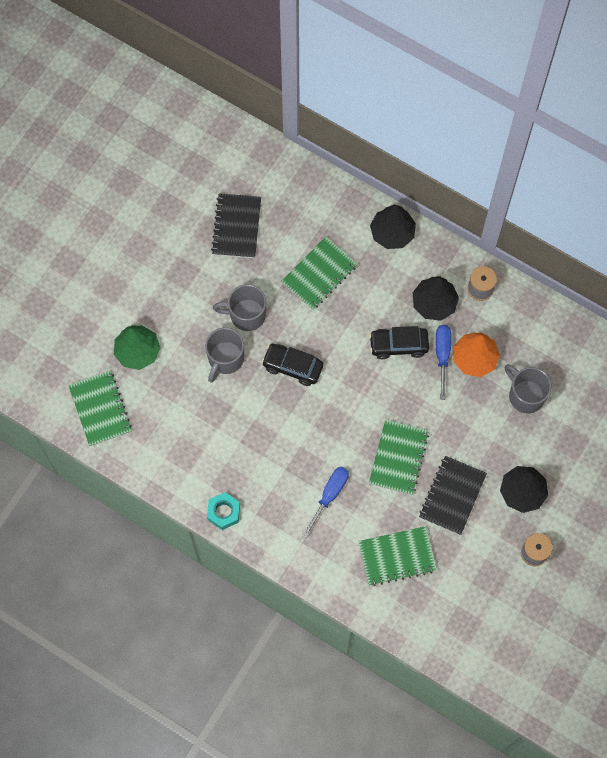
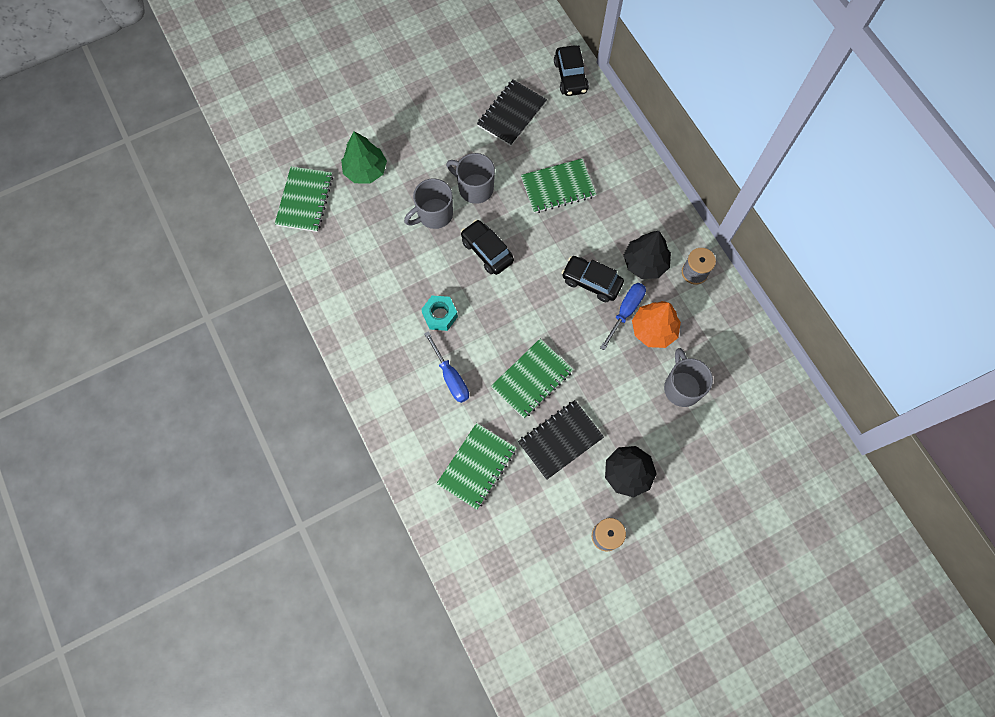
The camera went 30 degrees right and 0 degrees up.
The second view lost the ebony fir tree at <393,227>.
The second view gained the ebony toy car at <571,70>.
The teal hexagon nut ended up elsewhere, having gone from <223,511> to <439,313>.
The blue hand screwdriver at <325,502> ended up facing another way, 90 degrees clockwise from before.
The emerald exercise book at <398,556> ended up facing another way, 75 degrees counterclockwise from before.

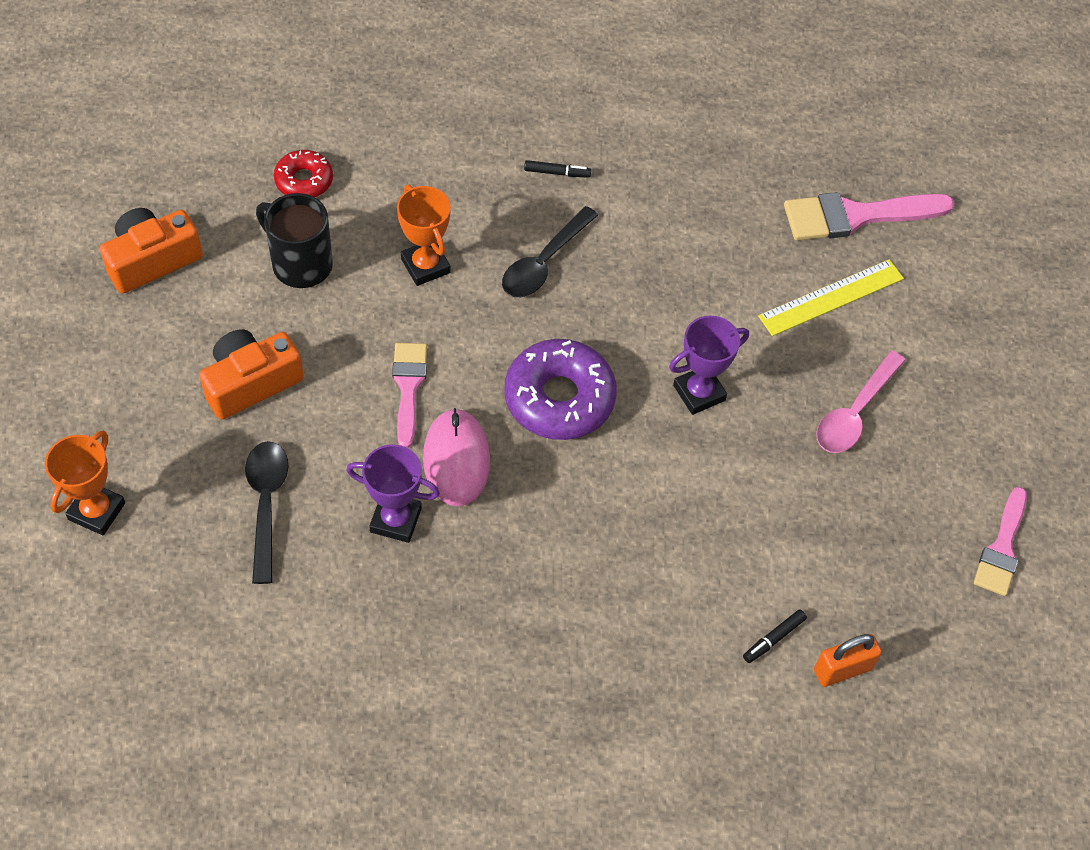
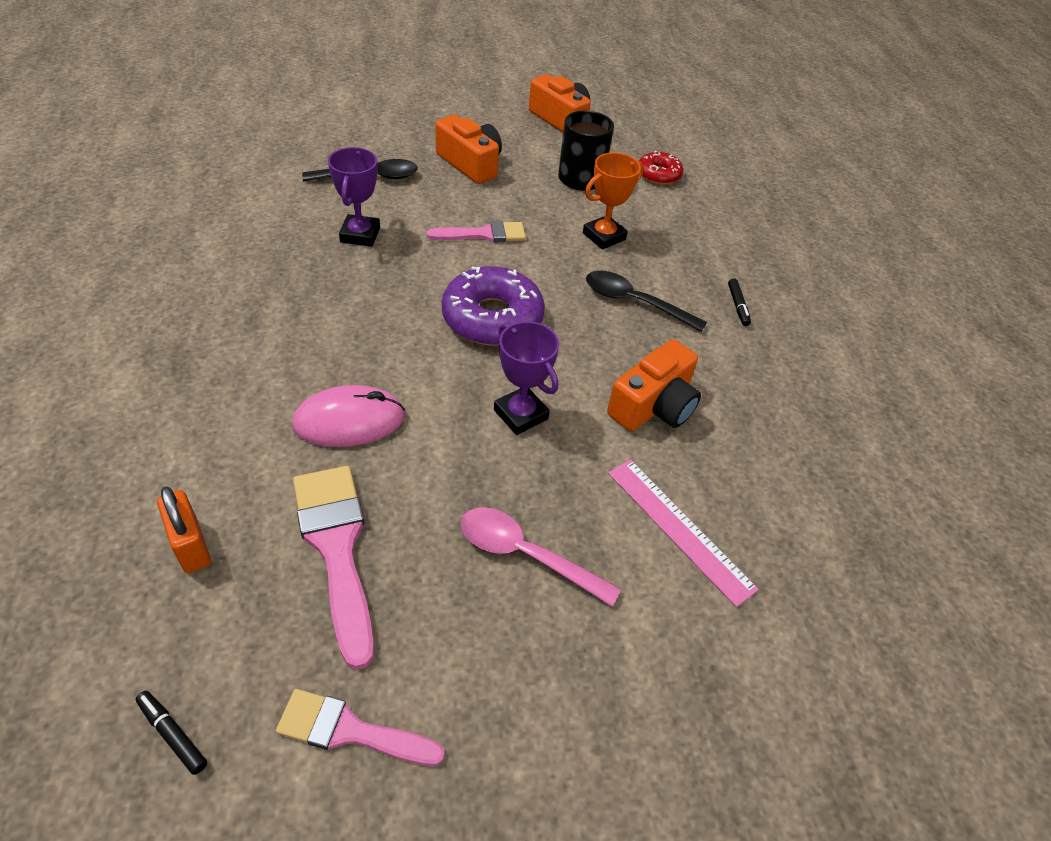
The camera went 80 degrees right and 10 degrees down.
The second view lost the bright orange prize cup at <85,482>.
The second view gained the bright orange camera at <654,385>.
The rose-pink PC mouse ended up elsewhere, having gone from <456,457> to <348,416>.
The ebony marker ended up elsewhere, having gone from <775,636> to <171,733>.
The rose-pink brush ended up elsewhere, having gone from <869,216> to <333,568>.
What was the bright yellow ruler at <831,297> turned into the rose-pink ruler at <683,533>.

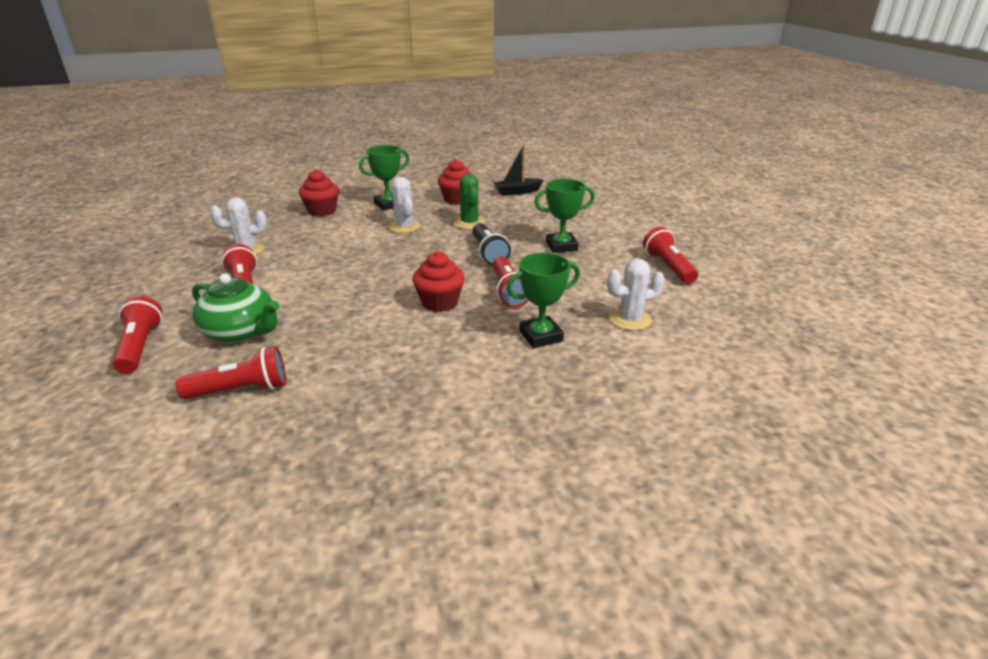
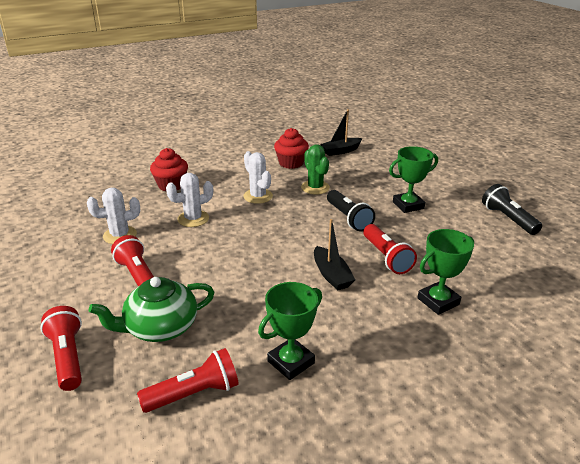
The camera went 10 degrees left and 0 degrees up.
The emerald prize cup ended up elsewhere, having gone from <384,178> to <290,331>.
The white saguaro cactus ended up elsewhere, having gone from <636,295> to <189,200>.
Where the scarlet cupcake stood at <438,281>, the ebony toy boat came to stand at <334,255>.
What was the scarlet pocket torch at <670,255> turned into the ebony pocket torch at <512,209>.
The emerald teapot at <235,308> ended up facing another way, 135 degrees clockwise from before.

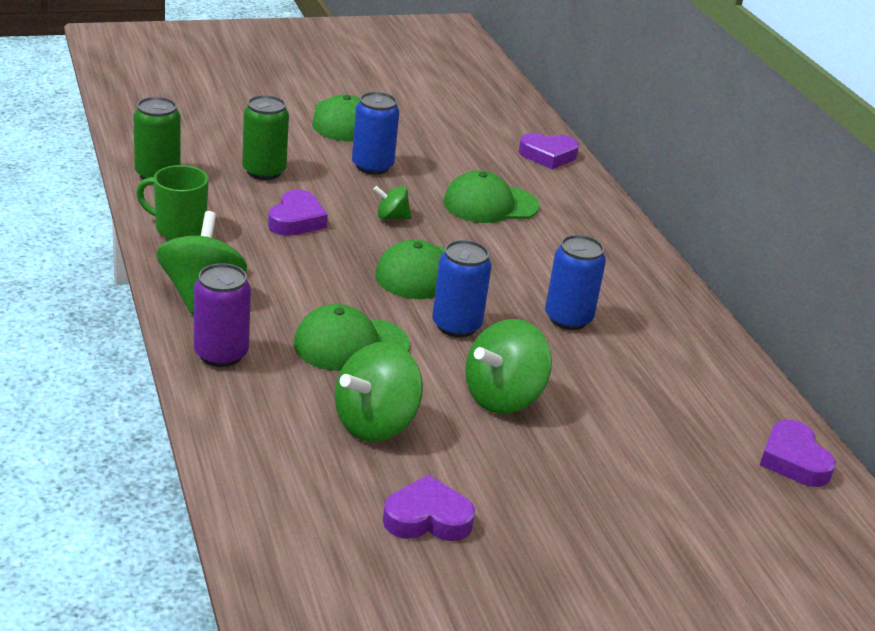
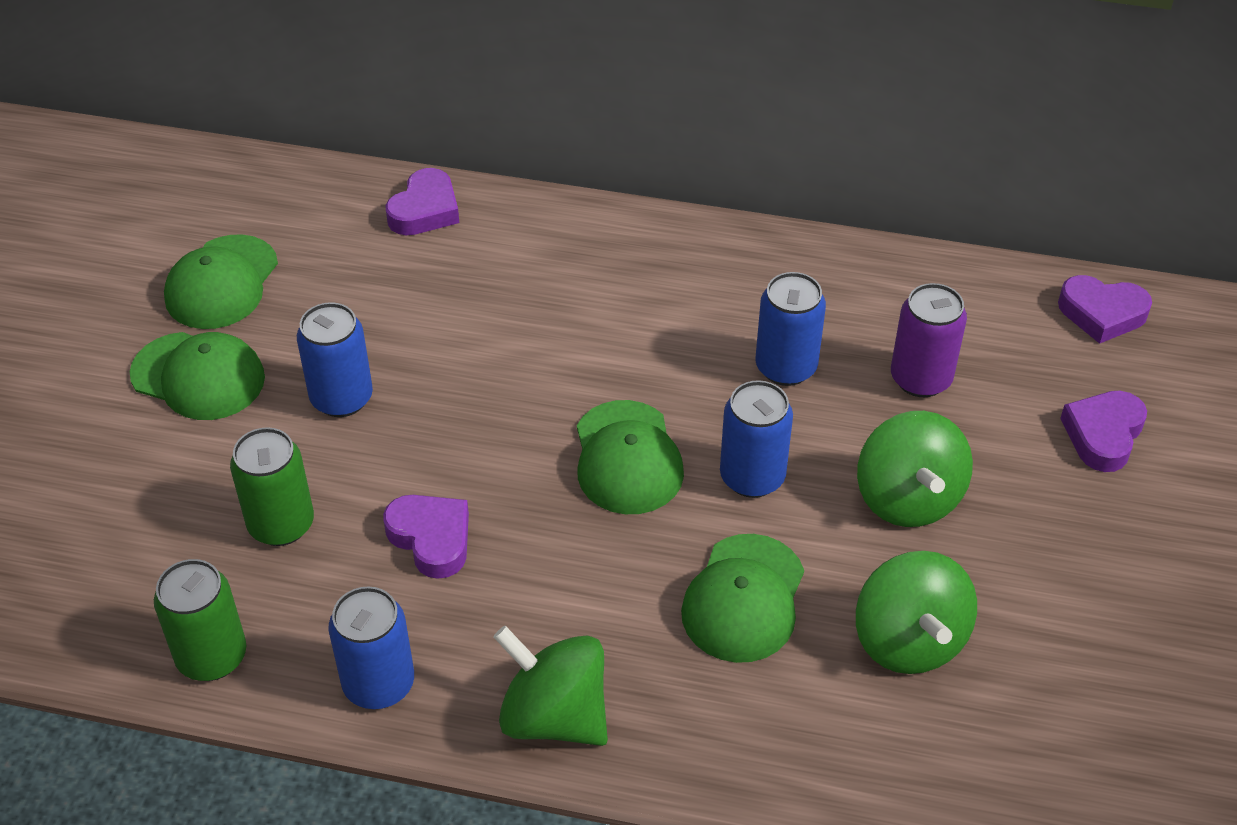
The camera went 55 degrees left and 15 degrees up.
The second view lost the emerald toy top at <392,203>.
The royal purple can ended up elsewhere, having gone from <222,315> to <929,340>.
The royal purple love heart ended up elsewhere, having gone from <429,508> to <1103,431>.
The emerald peaked cap ended up elsewhere, having gone from <491,196> to <221,281>.
Where the emerald tea mug stood at <172,202>, the blue can came to stand at <371,647>.

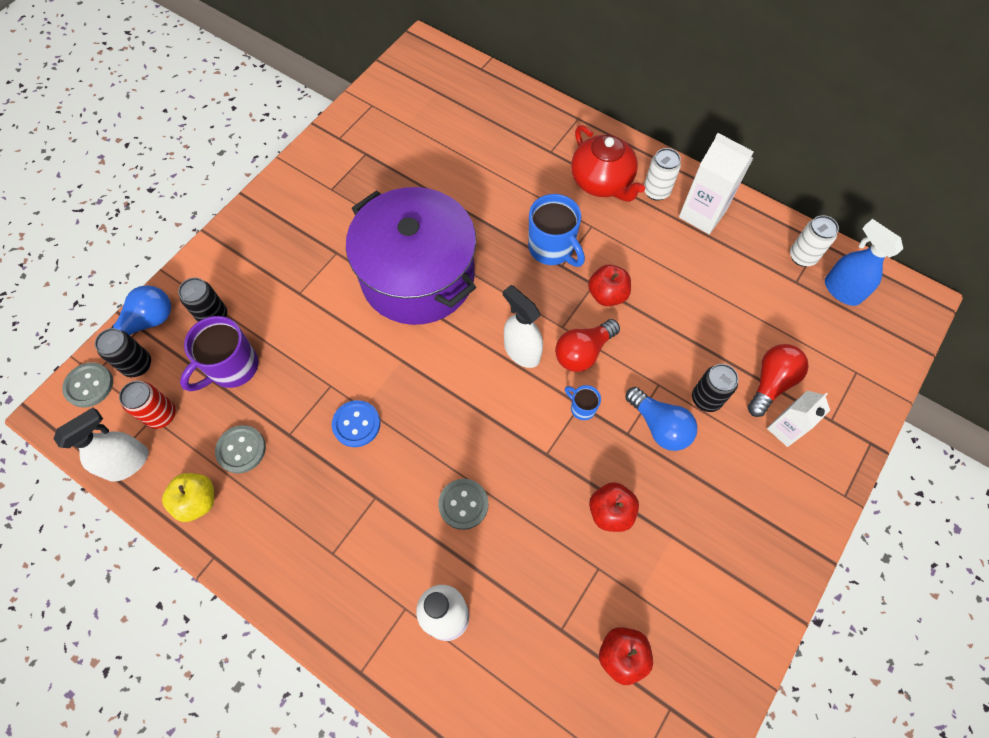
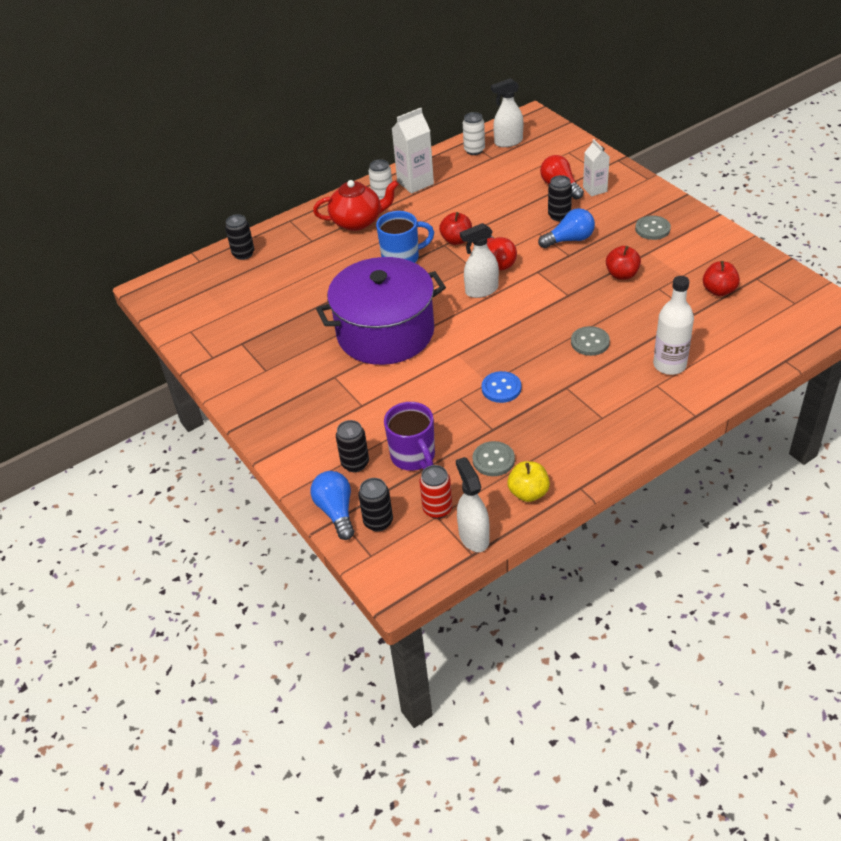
The camera went 65 degrees left and 20 degrees down.
The second view lost the blue tea mug at <583,402>.
The second view gained the ebony can at <239,237>.
The gray button ended up elsewhere, having gone from <87,385> to <653,227>.
What was the blue sprayer at <864,262> turned into the white sprayer at <507,112>.

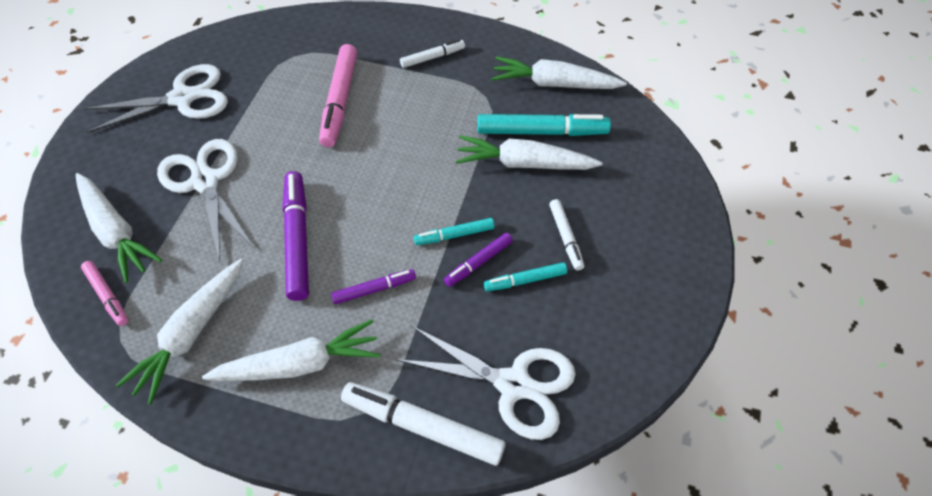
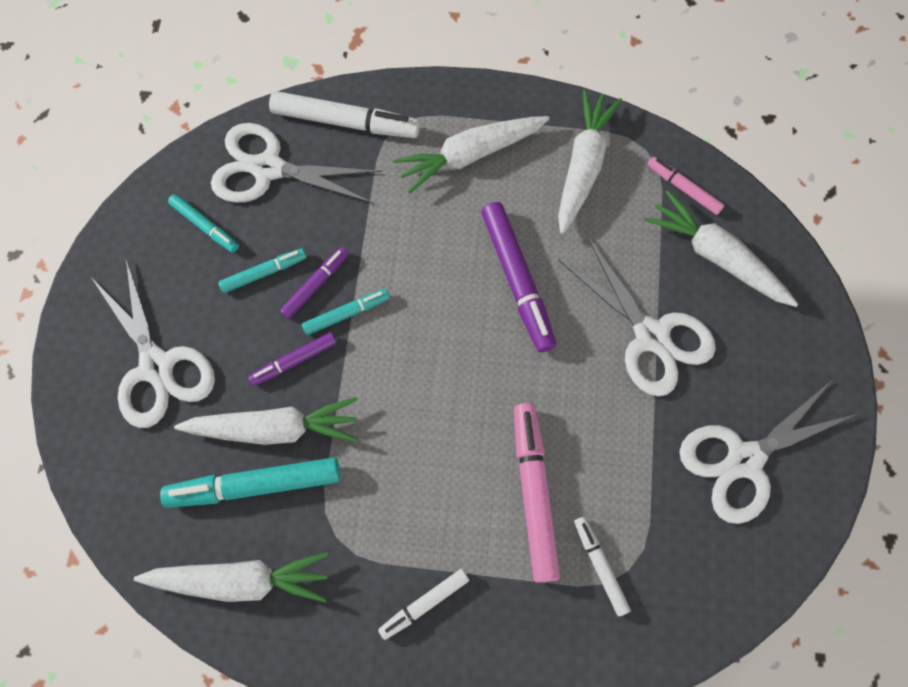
The camera went 170 degrees right and 15 degrees up.
The second view gained the white pair of scissors at <152,343>.
The second view gained the teal marker at <203,223>.
The royal purple marker ended up elsewhere, having gone from <373,286> to <292,359>.
The white marker ended up elsewhere, having gone from <566,235> to <602,566>.

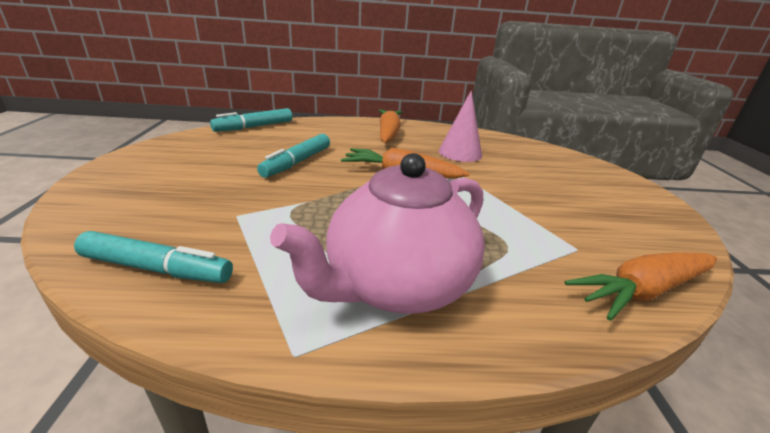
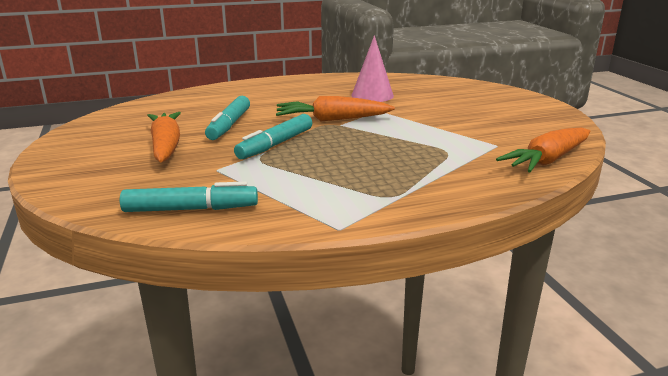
The camera went 15 degrees left and 5 degrees down.
The second view lost the rose-pink teapot at <377,233>.
The teal marker ended up elsewhere, having gone from <251,120> to <273,136>.
The bright orange root vegetable ended up elsewhere, having gone from <390,126> to <164,137>.

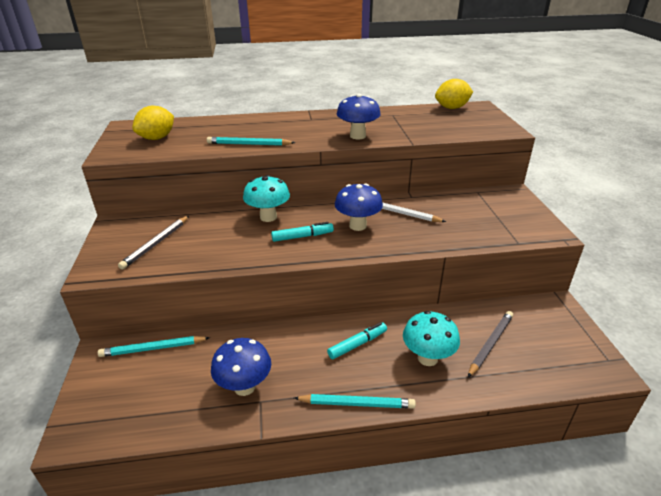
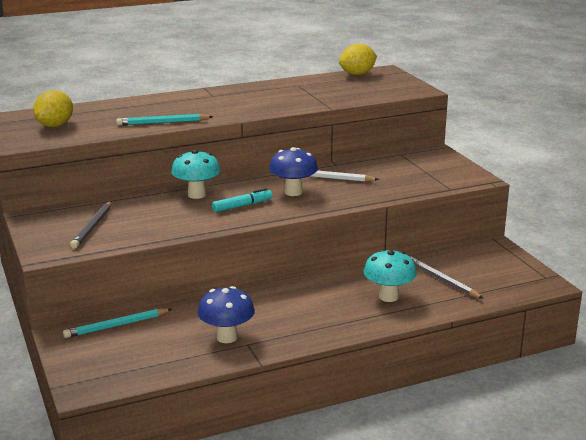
The camera went 15 degrees left and 10 degrees down.
The second view lost the teal lead pencil at <355,401>.
The second view lost the teal marker at <357,340>.
The second view lost the blue toadstool at <359,116>.
The gray lead pencil at <490,344> ended up facing another way, 60 degrees counterclockwise from before.

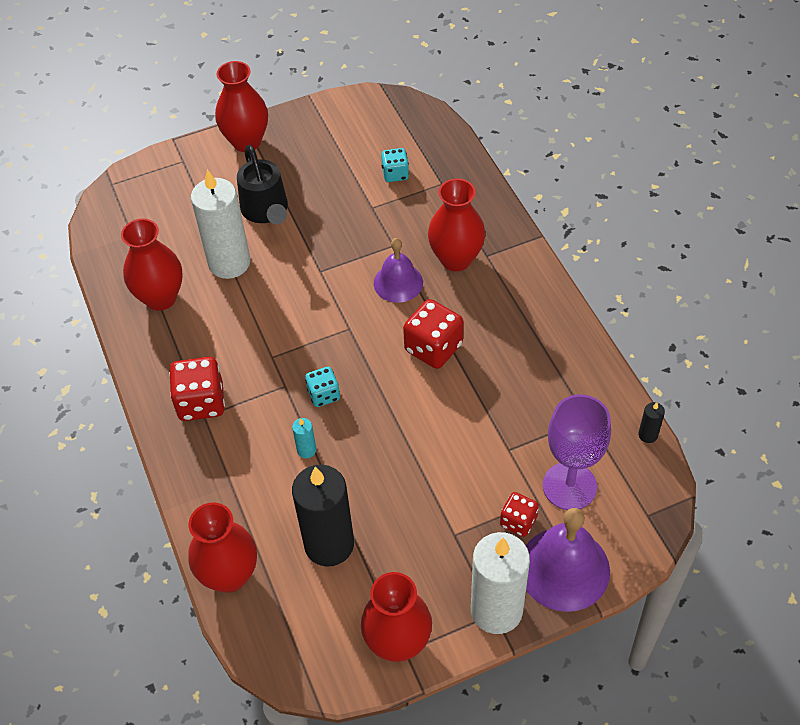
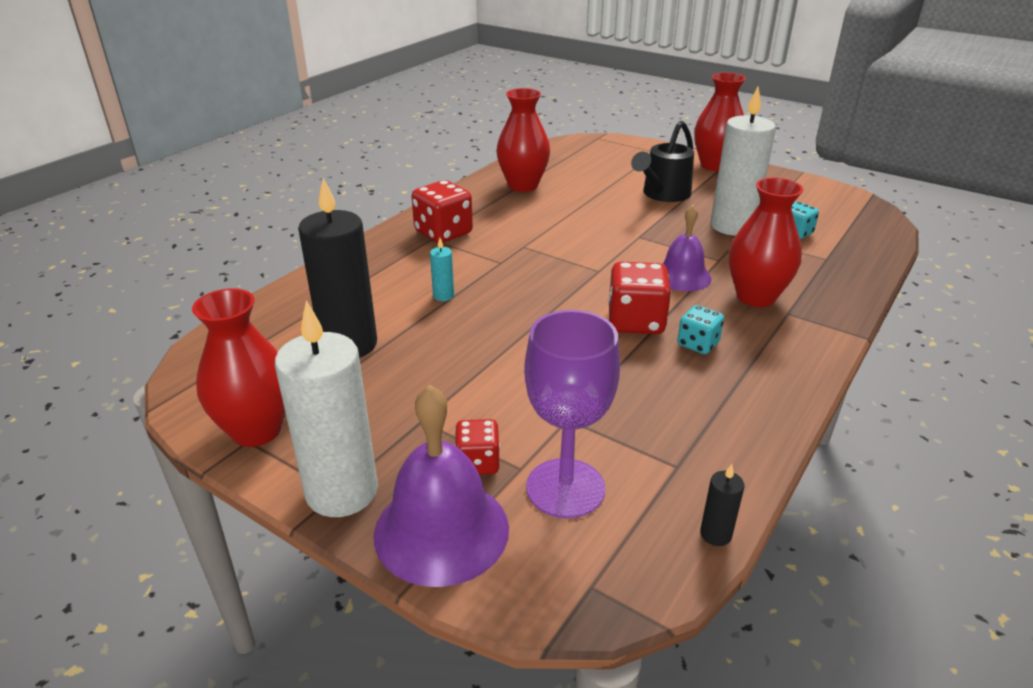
The camera went 55 degrees right and 20 degrees down.
The second view lost the scarlet flower vase at <222,547>.
The white wax candle ended up elsewhere, having gone from <220,224> to <743,161>.
The teal game die ended up elsewhere, having gone from <322,387> to <700,329>.

